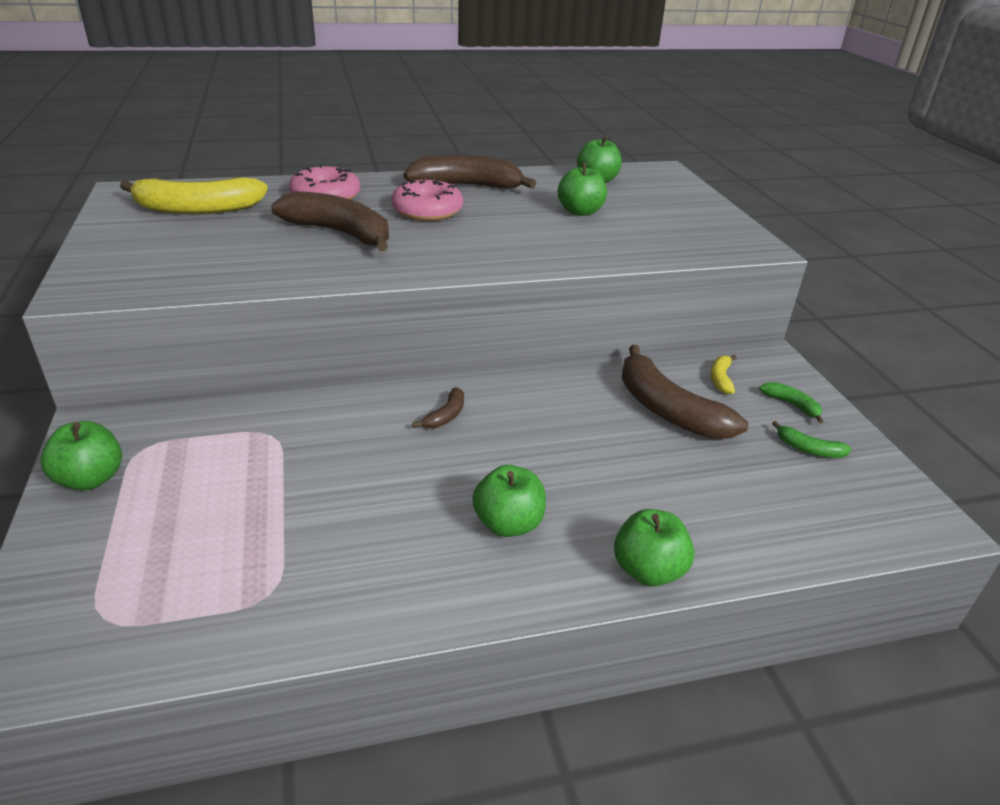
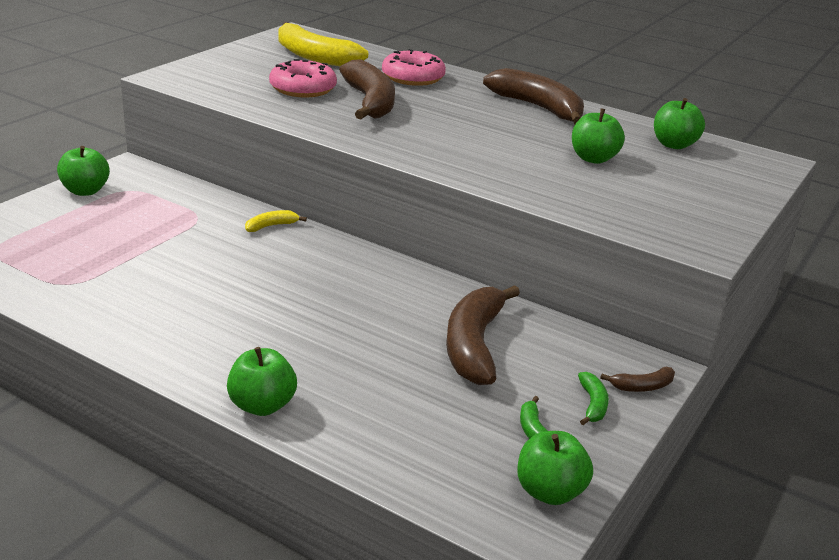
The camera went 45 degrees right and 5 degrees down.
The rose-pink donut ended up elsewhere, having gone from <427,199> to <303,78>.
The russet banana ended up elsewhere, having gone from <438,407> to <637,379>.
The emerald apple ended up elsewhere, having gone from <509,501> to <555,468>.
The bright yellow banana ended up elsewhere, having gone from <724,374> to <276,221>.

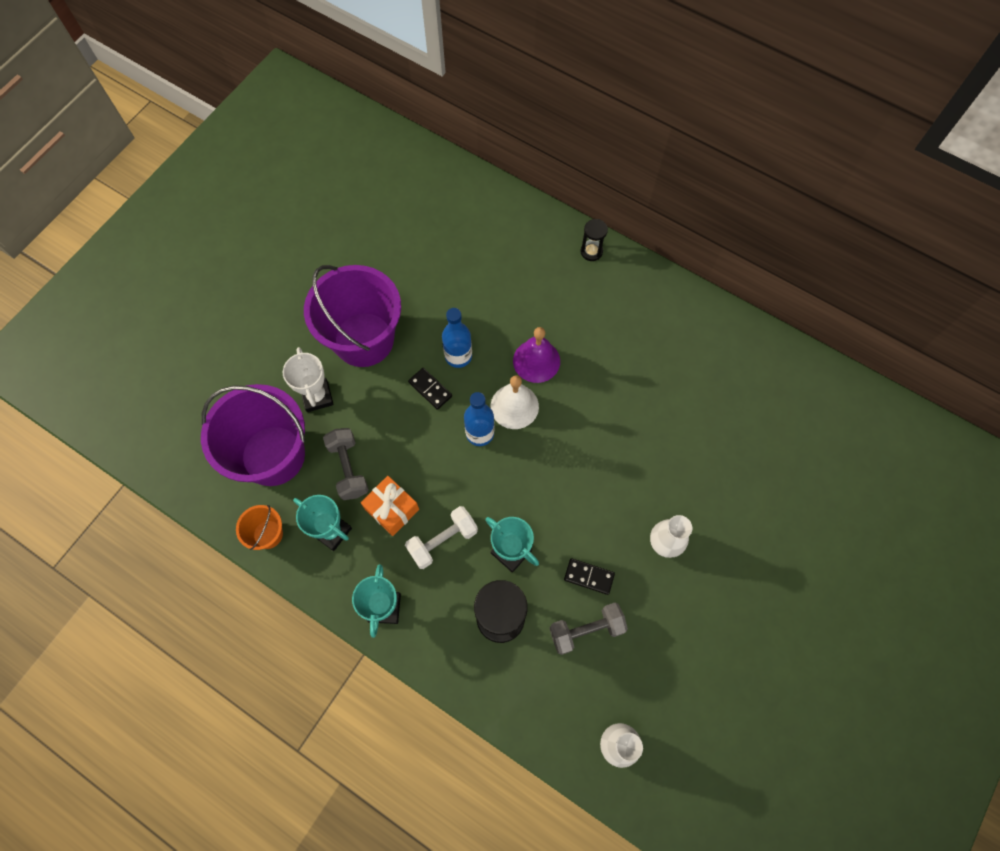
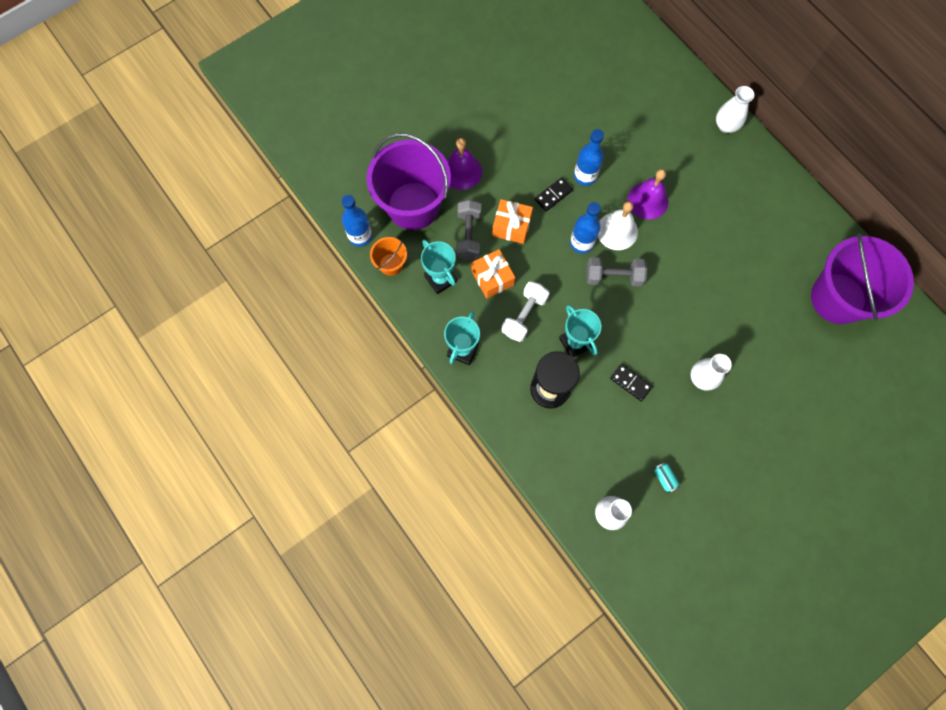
The camera went 20 degrees right and 5 degrees up.
The second view gained the blue flask at <356,220>.
The second view gained the bright orange present at <512,221>.
The second view gained the teal can at <667,477>.
The royal purple bucket ended up elsewhere, having gone from <352,316> to <862,278>.
The gray free weight ended up elsewhere, having gone from <588,629> to <616,272>.
Where the white prize cup stood at <308,379>, the royal purple school bell came to stand at <464,164>.
Where the ebony sand timer stood at <594,240>, the white flower vase came to stand at <735,109>.
The white free weight at <441,537> ended up facing another way, 45 degrees counterclockwise from before.
The ebony domino at <430,389> ended up facing another way, 75 degrees clockwise from before.

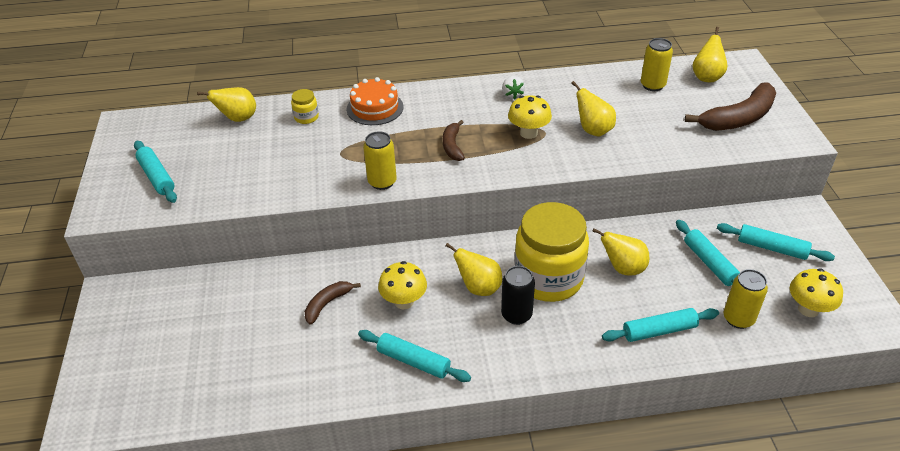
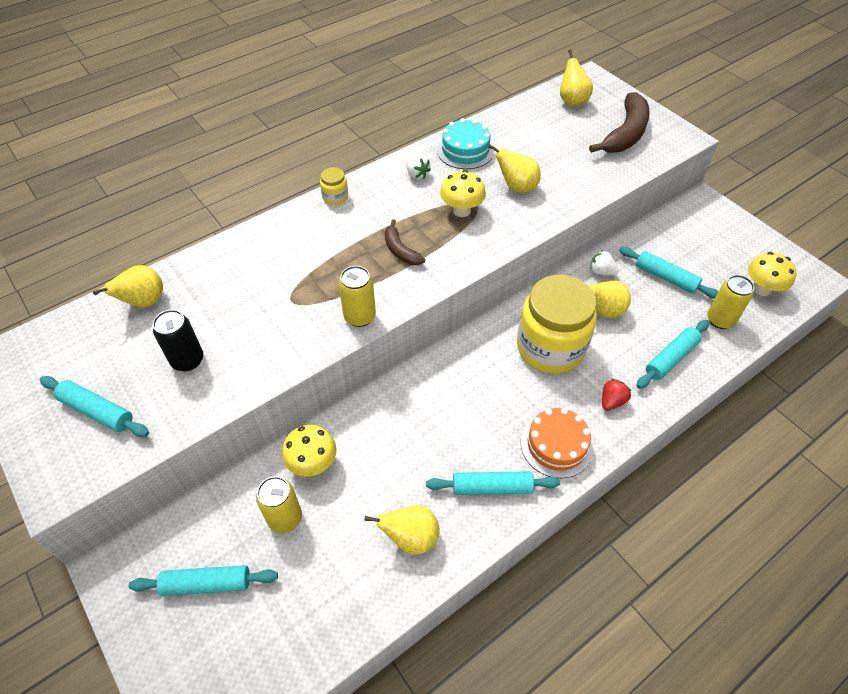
The camera went 30 degrees left and 10 degrees up.
The second view lost the russet banana at <333,303>.
The second view gained the teal gateau at <465,143>.
The second view gained the white berry at <604,263>.
The second view gained the scarlet berry at <616,395>.
The bright yellow jam jar ended up elsewhere, having gone from <305,106> to <334,186>.
The bright orange gateau ended up elsewhere, having gone from <374,101> to <557,443>.
The bright yellow toadstool ended up elsewhere, having gone from <402,285> to <309,450>.
The bright yellow pear ended up elsewhere, having gone from <473,269> to <402,530>.
The ebony can ended up elsewhere, having gone from <518,295> to <178,341>.
The bright yellow can ended up elsewhere, having gone from <657,64> to <279,504>.
The teal dough roller ended up elsewhere, having gone from <776,242> to <203,580>.

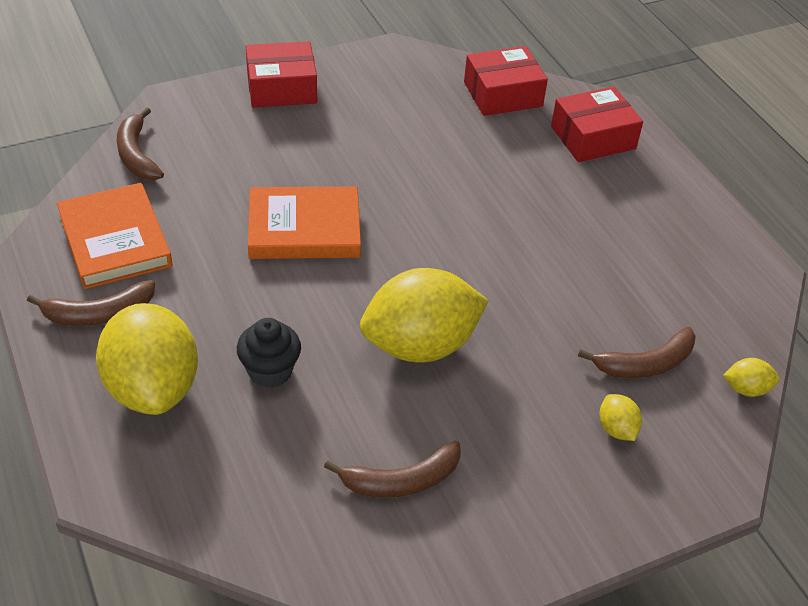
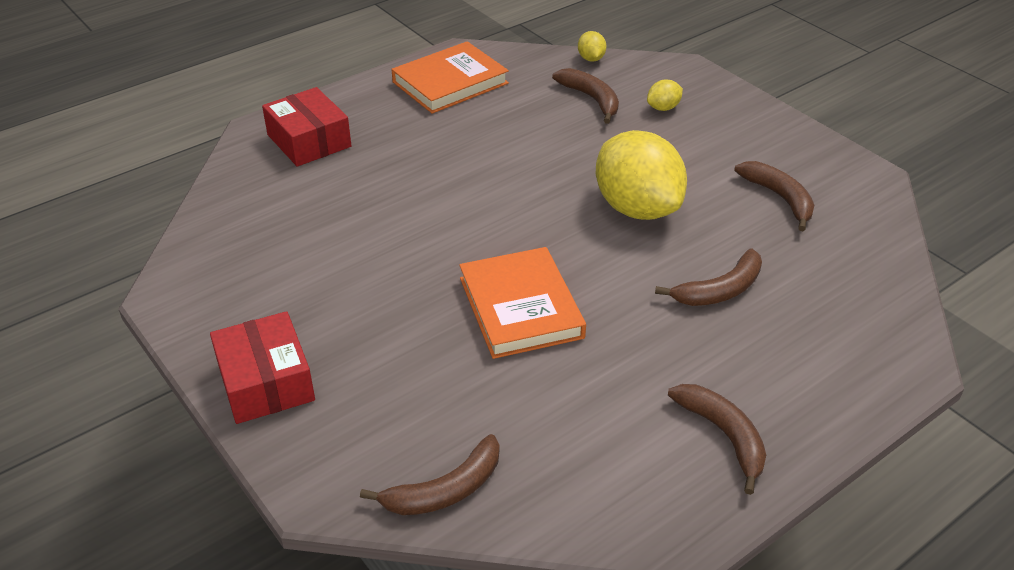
The camera went 100 degrees left and 5 degrees down.
The second view lost the bright yellow citrus fruit at <147,359>.
The second view lost the scarlet parcel at <506,81>.
The bright orange hardcover ended up elsewhere, having gone from <114,236> to <450,77>.
Where the ebony cupcake stood at <269,353>, the russet banana came to stand at <708,277>.

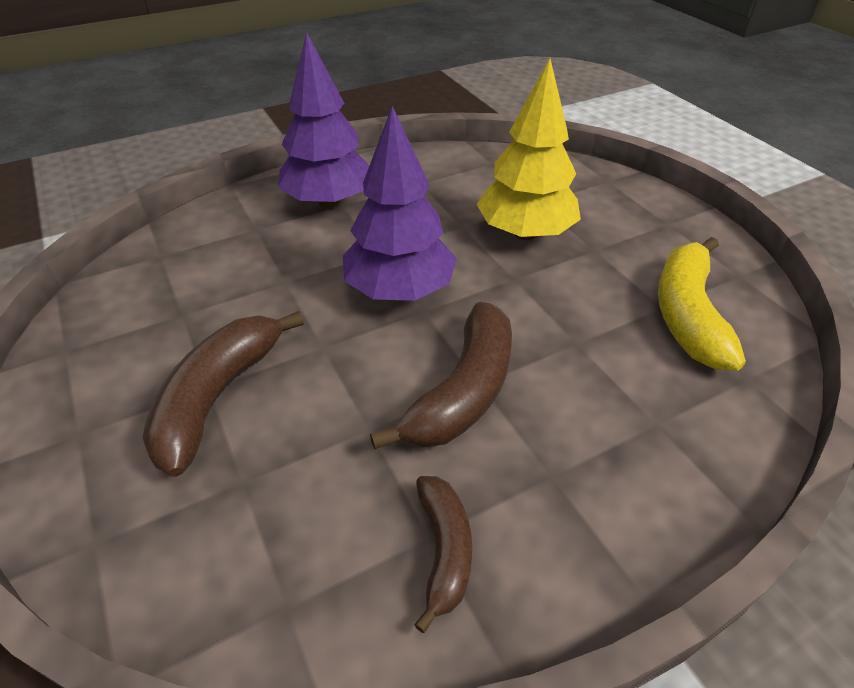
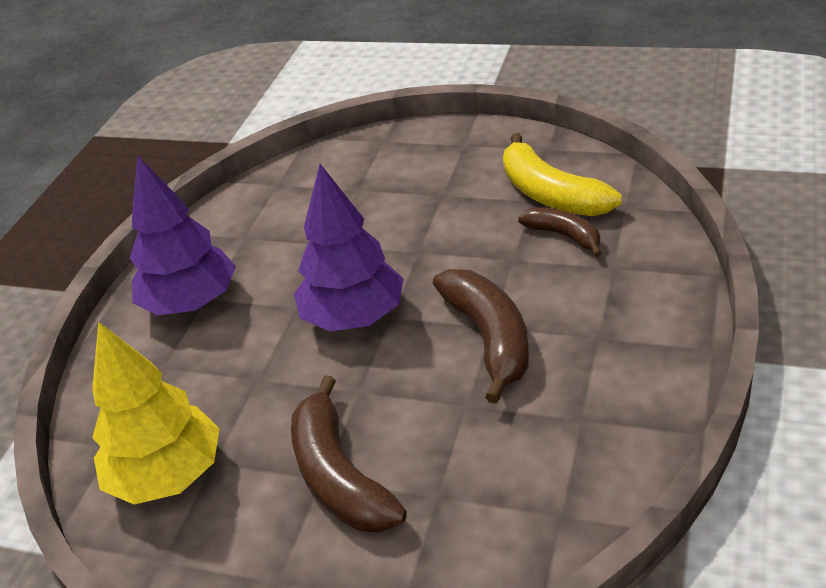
The camera went 40 degrees left and 5 degrees down.
The russet banana ended up elsewhere, having gone from <443,554> to <560,232>.
The bright yellow fir tree ended up elsewhere, having gone from <529,149> to <156,413>.

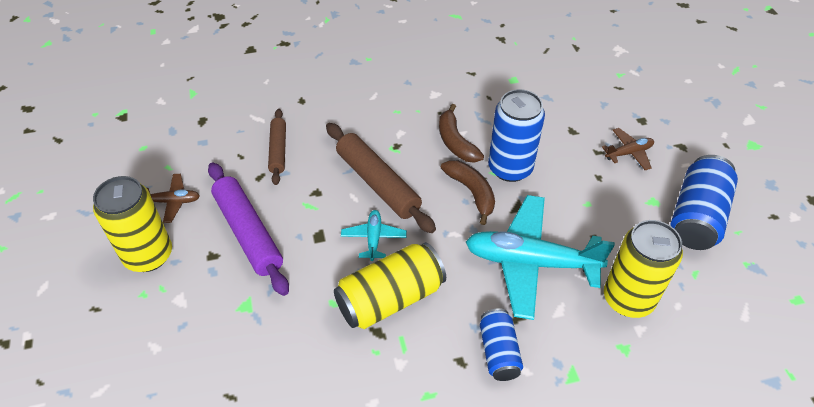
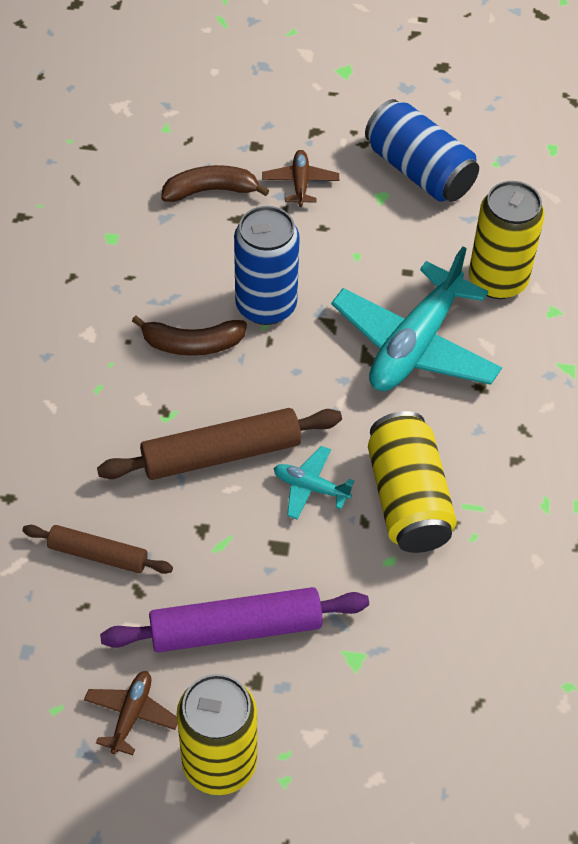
The camera went 70 degrees left and 5 degrees up.
The second view lost the blue can at <501,344>.
The russet banana ended up elsewhere, having gone from <468,192> to <215,183>.

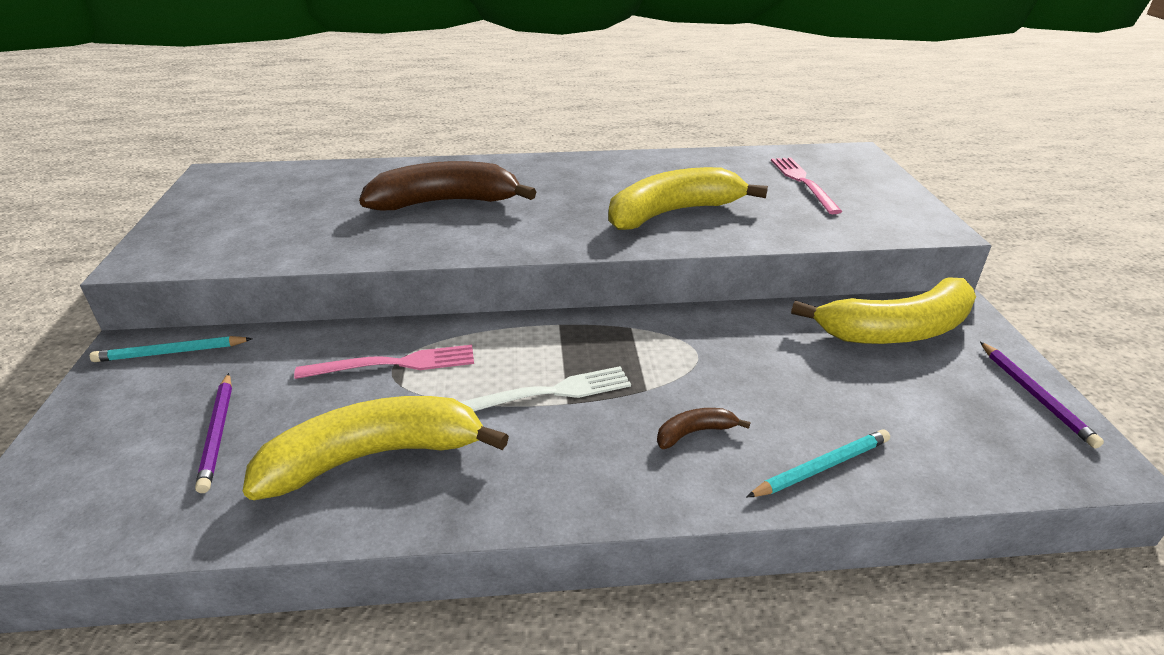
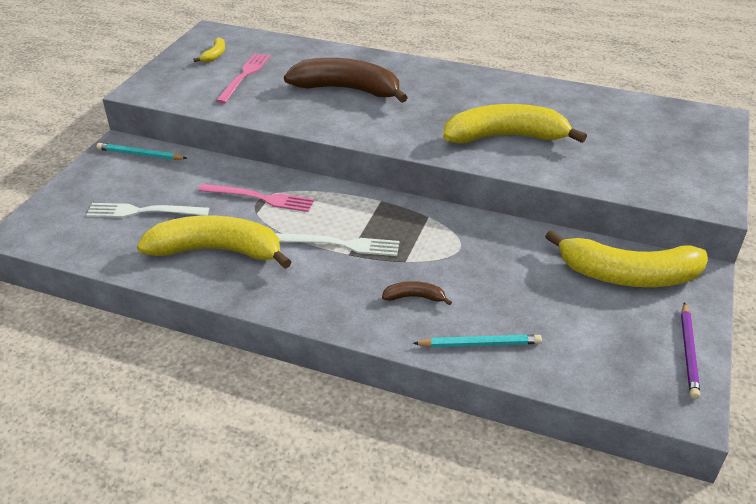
The camera went 25 degrees right and 5 degrees up.
The second view gained the bright yellow banana at <209,49>.
The rose-pink fork ended up elsewhere, having gone from <807,185> to <243,78>.
Where the royal purple lead pencil stood at <213,433>, the white fork came to stand at <147,210>.

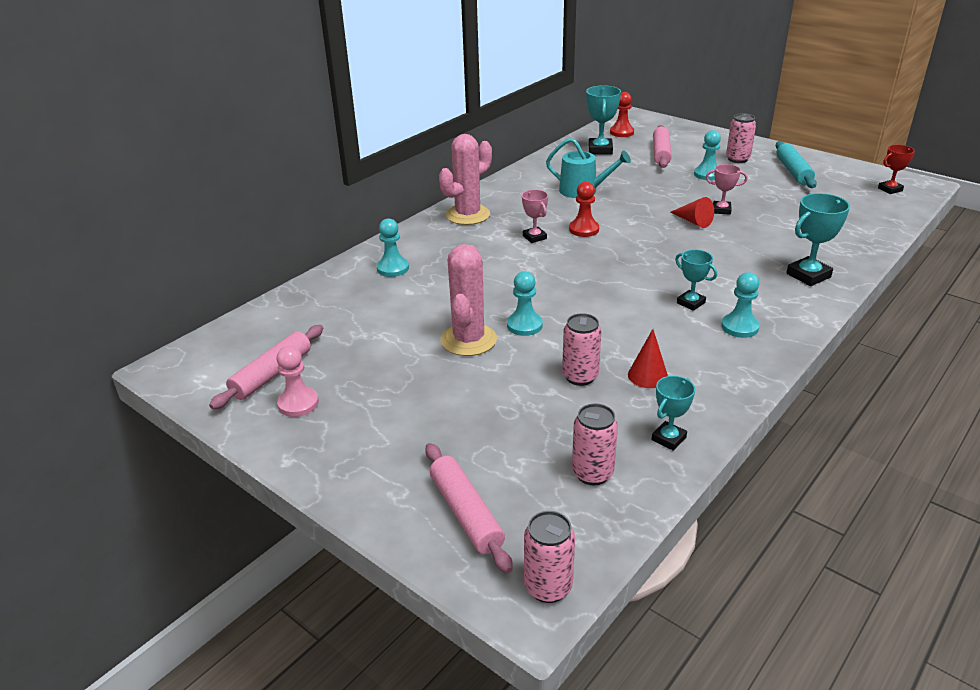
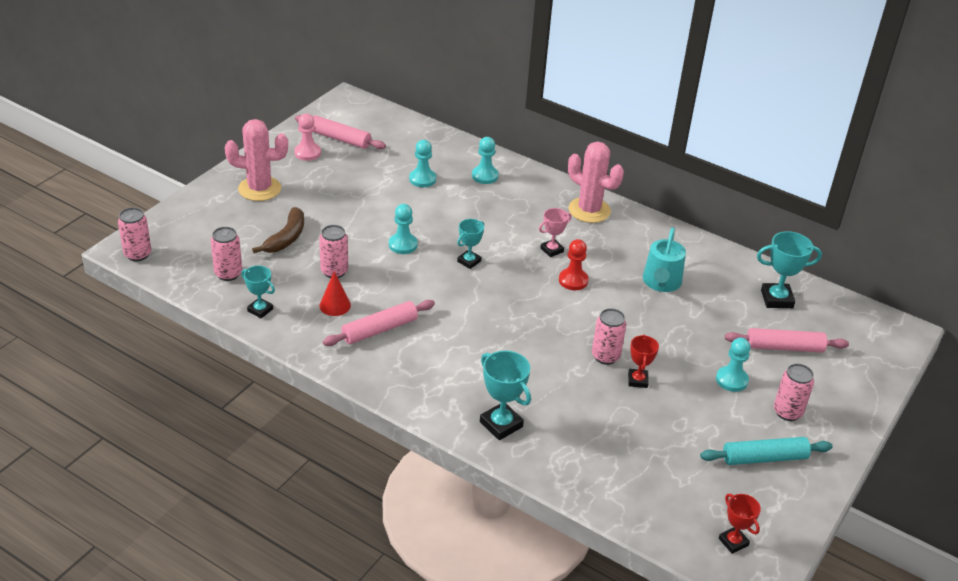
The camera went 80 degrees right and 5 degrees up.
The second view lost the scarlet chess pawn at <622,114>.
The second view gained the russet banana at <278,230>.
The rose-pink dough roller ended up elsewhere, having gone from <469,508> to <379,323>.
The rose-pink saguaro cactus ended up elsewhere, having gone from <469,300> to <256,160>.
The teal prize cup ended up elsewhere, having gone from <696,280> to <470,244>.
The teal chess pawn ended up elsewhere, having gone from <740,305> to <422,163>.
Where the scarlet cone stood at <692,212>, the rose-pink can came to stand at <609,336>.
What was the rose-pink prize cup at <727,189> turned into the scarlet prize cup at <643,361>.

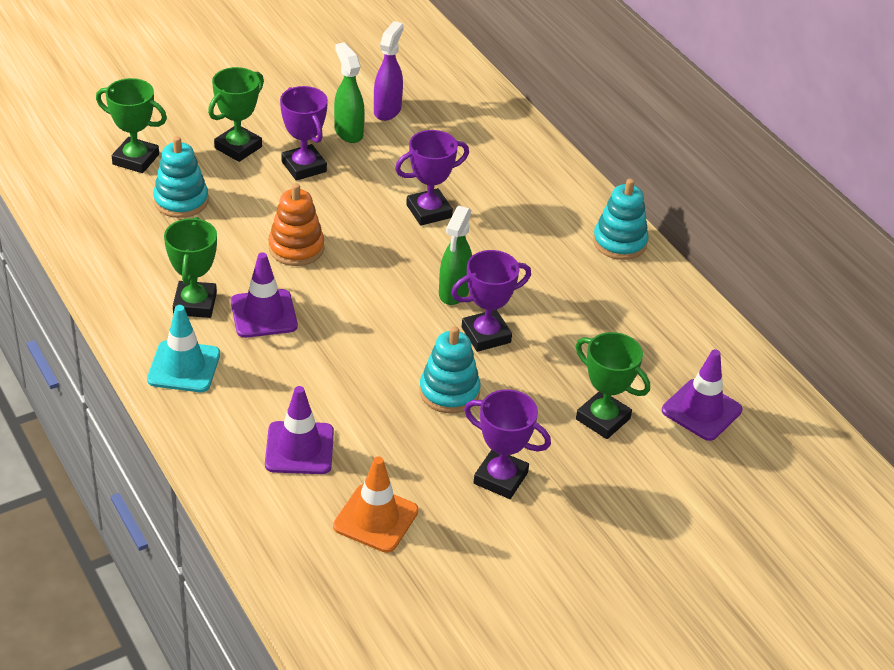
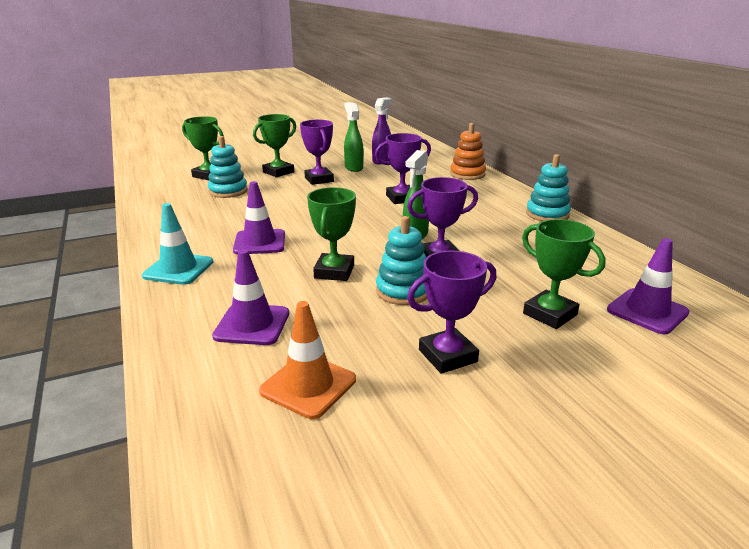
The camera went 10 degrees right and 15 degrees down.
The emerald prize cup ended up elsewhere, having gone from <190,267> to <331,234>.
The bright orange ring stacker ended up elsewhere, having gone from <296,224> to <468,151>.
The royal purple prize cup at <507,444> ended up facing another way, 60 degrees counterclockwise from before.

